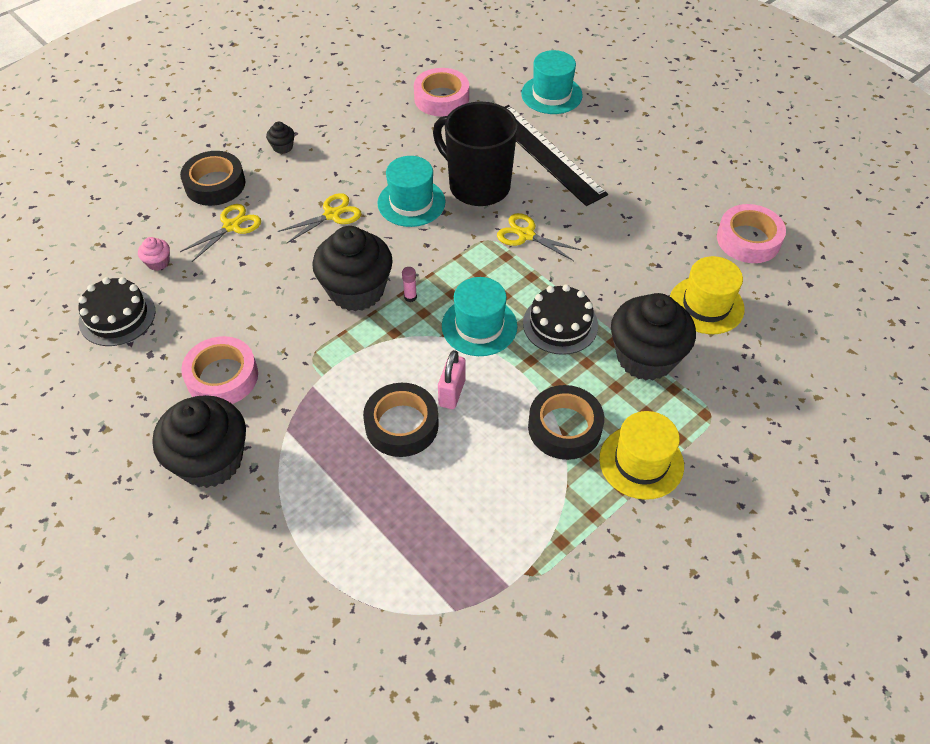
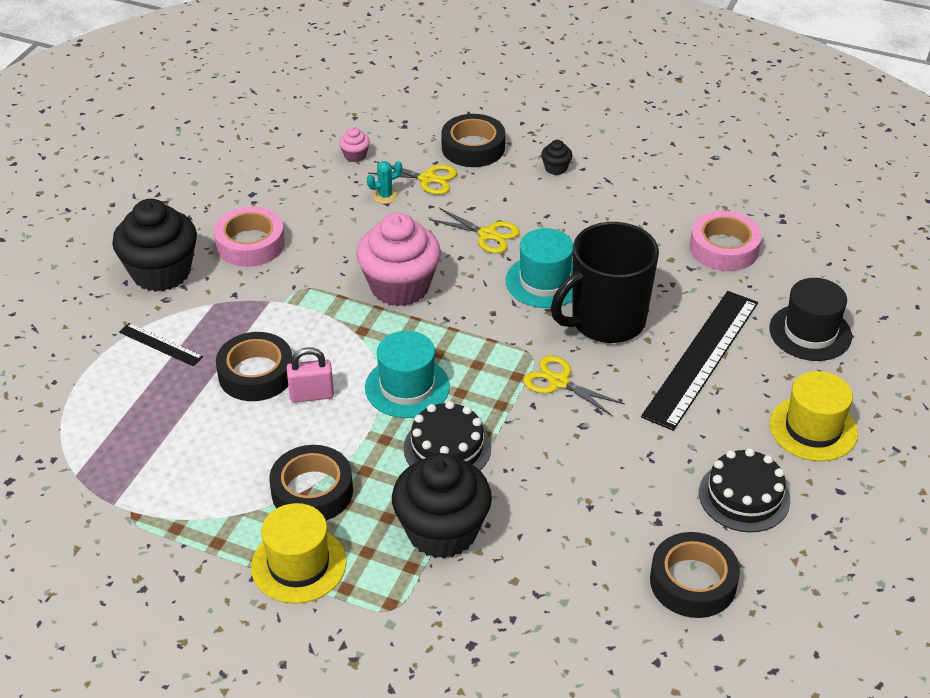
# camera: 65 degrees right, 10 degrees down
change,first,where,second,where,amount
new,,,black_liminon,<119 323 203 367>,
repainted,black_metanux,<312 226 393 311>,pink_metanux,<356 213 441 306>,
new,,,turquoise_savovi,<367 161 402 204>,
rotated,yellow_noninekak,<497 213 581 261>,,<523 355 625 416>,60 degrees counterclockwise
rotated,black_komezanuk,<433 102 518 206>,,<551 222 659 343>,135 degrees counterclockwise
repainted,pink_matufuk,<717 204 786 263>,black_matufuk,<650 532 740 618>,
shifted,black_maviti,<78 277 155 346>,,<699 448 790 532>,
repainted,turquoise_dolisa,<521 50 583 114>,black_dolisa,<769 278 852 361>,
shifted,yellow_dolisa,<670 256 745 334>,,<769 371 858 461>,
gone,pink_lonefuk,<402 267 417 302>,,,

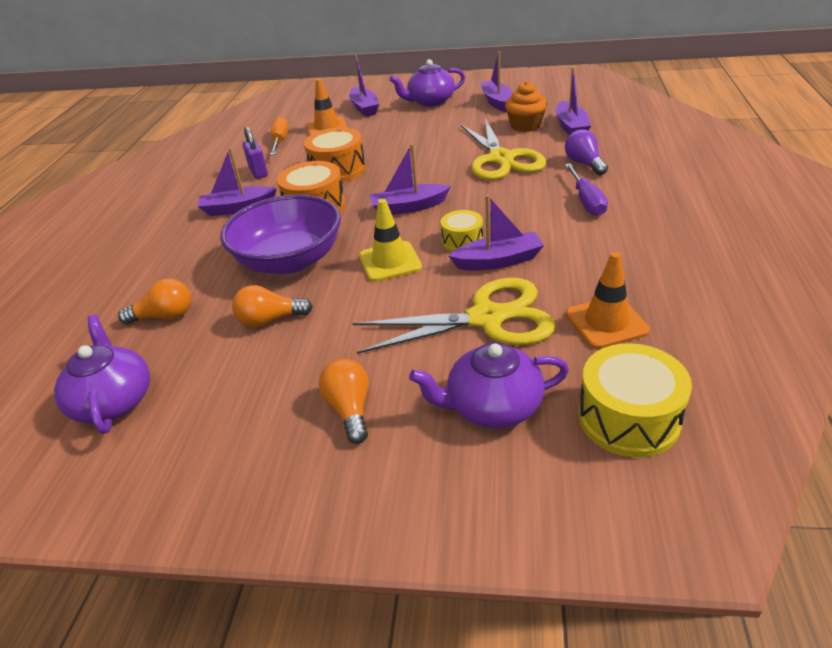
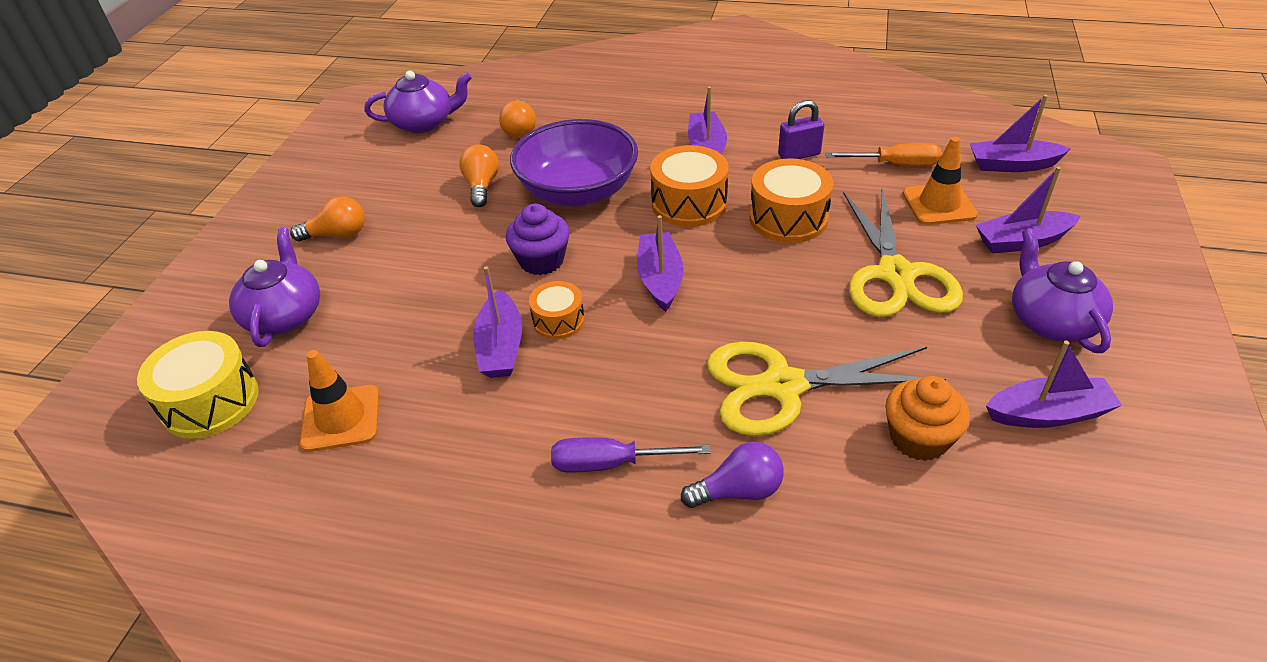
# camera: 95 degrees right, 5 degrees up
change,first,where,second,where,amount
swapped,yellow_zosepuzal,<359 199 422 282>,purple_metanux,<506 204 570 275>,
repainted,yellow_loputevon,<441 210 483 252>,orange_loputevon,<529 281 585 339>,
shifted,yellow_noninekak,<352 278 556 354>,,<843 188 963 317>,
shifted,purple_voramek,<556 67 591 135>,,<970 95 1071 172>,

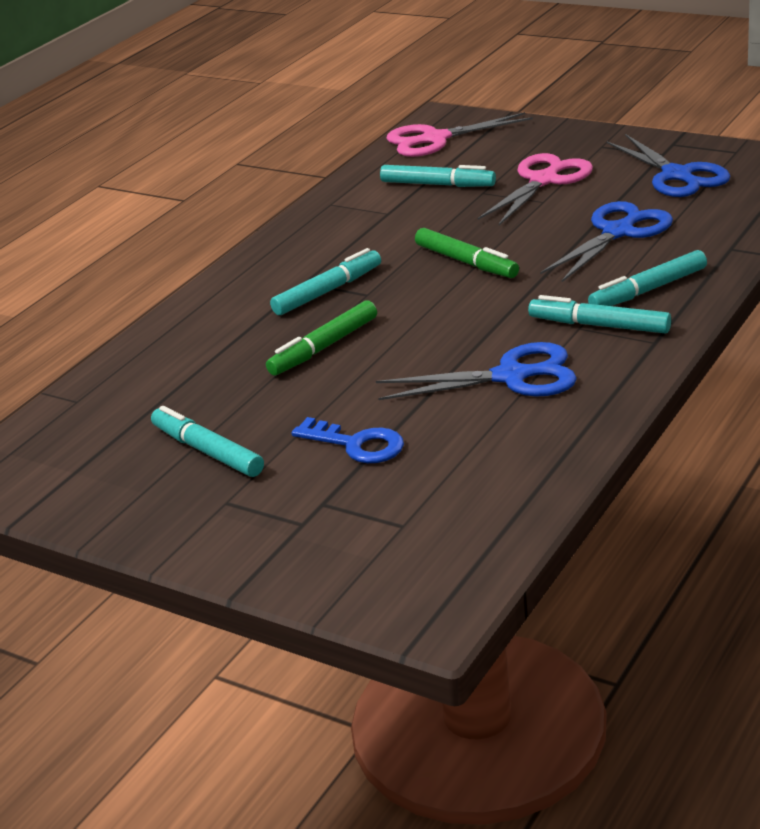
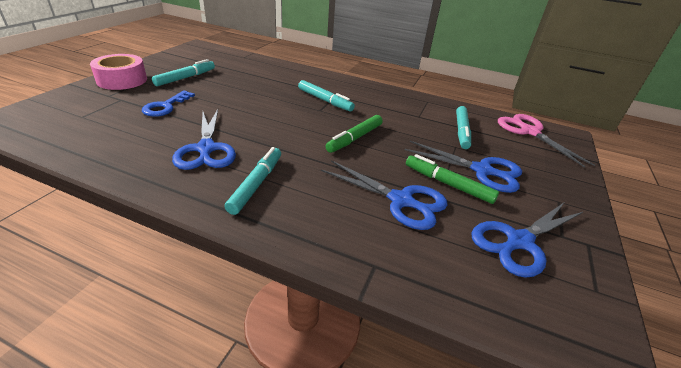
# camera: 75 degrees right, 5 degrees up
change,first,where,second,where,amount
new,,,pink_matufuk,<90 54 147 90>,
repainted,pink_noninekak,<478 153 593 225>,blue_noninekak,<405 141 522 193>,
shifted,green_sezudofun,<266 300 377 376>,,<406 154 499 204>,
gone,turquoise_sezudofun,<588 250 707 306>,,,

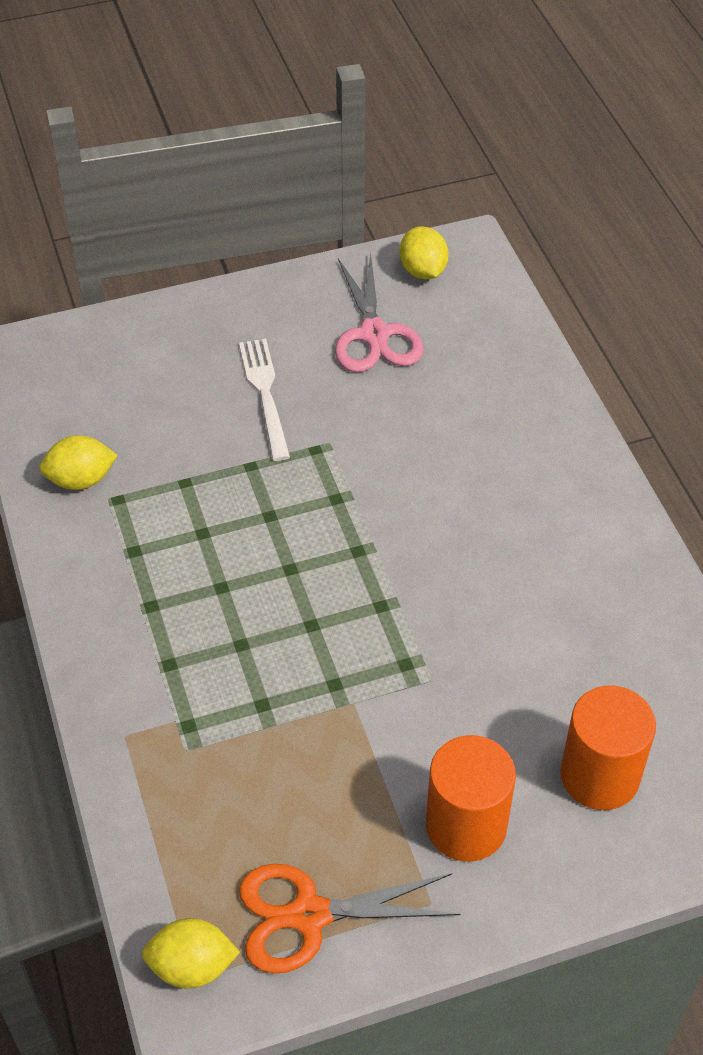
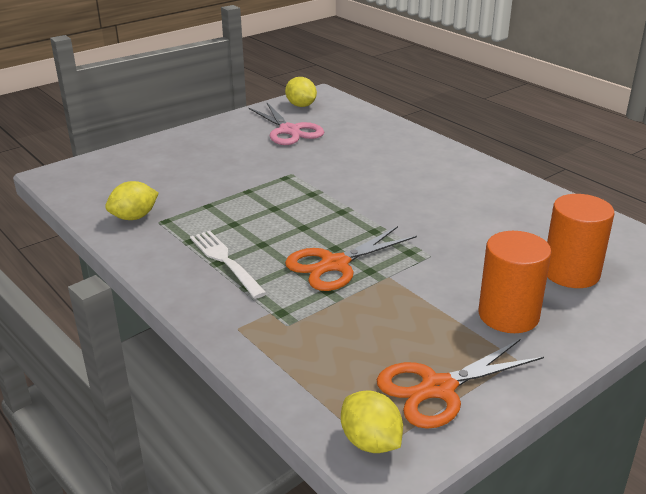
# camera: 20 degrees left, 20 degrees down
change,first,where,second,where,amount
shifted,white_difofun,<239 339 290 461>,,<190 231 267 299>,
new,,,orange_noninekak,<285 226 417 291>,
rotated,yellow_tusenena,<142 918 240 989>,,<341 390 403 453>,75 degrees clockwise

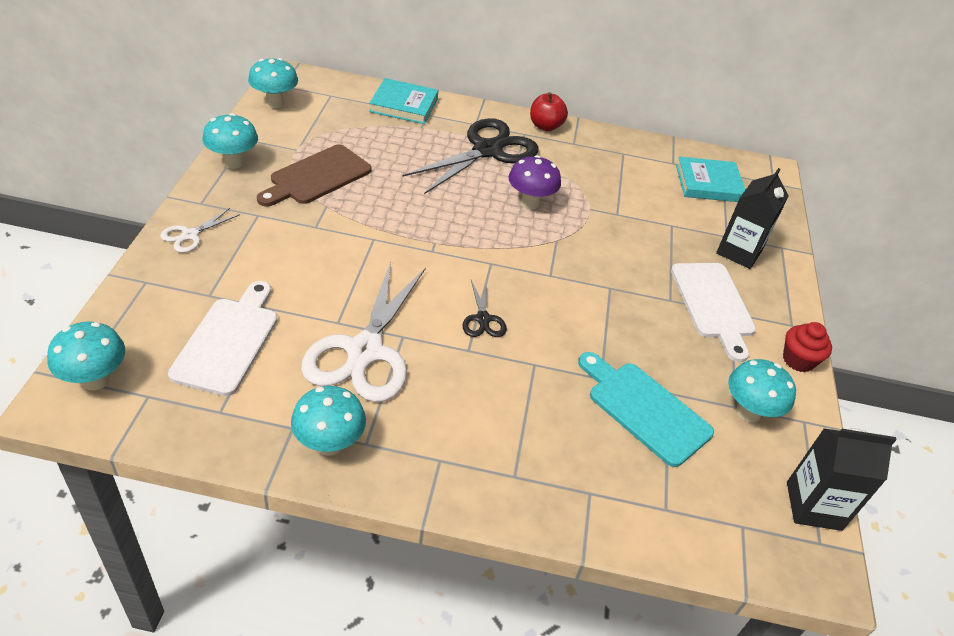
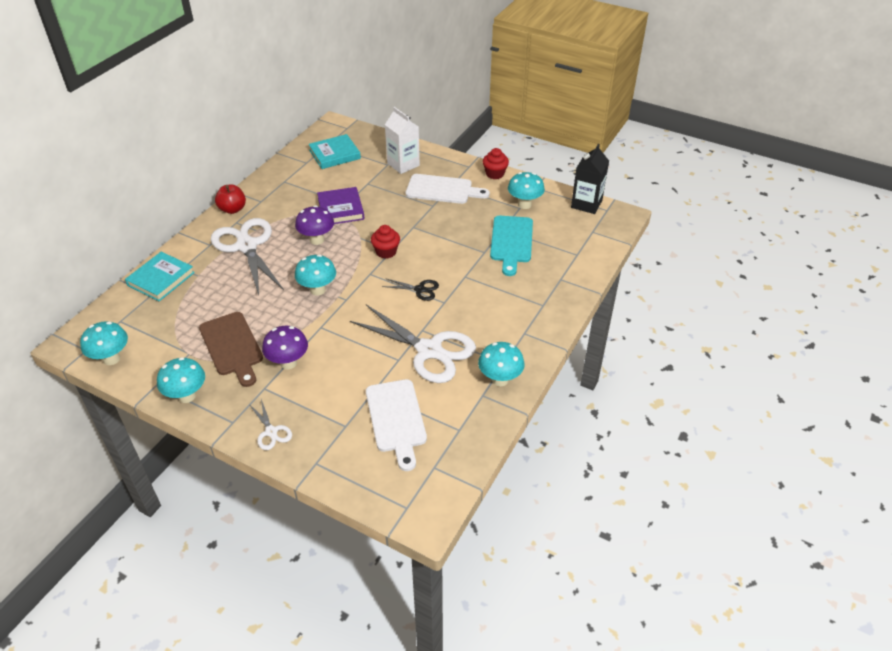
# camera: 65 degrees left, 0 degrees up
change,first,where,second,where,amount
repainted,black_noninekak,<402 118 538 194>,white_noninekak,<211 218 284 295>,
new,,,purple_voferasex,<262 326 308 369>,
shifted,turquoise_voferasex,<47 322 125 391>,,<295 254 336 296>,
rotated,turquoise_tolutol,<676 157 746 202>,,<308 134 361 169>,45 degrees clockwise
new,,,purple_tolutol,<317 187 365 224>,
rotated,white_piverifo,<168 281 277 396>,,<366 379 427 471>,135 degrees counterclockwise
new,,,red_metanux,<371 225 400 259>,
repainted,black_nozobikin,<716 168 789 269>,white_nozobikin,<385 107 420 174>,
rotated,turquoise_piverifo,<578 352 714 467>,,<490 216 533 276>,60 degrees counterclockwise

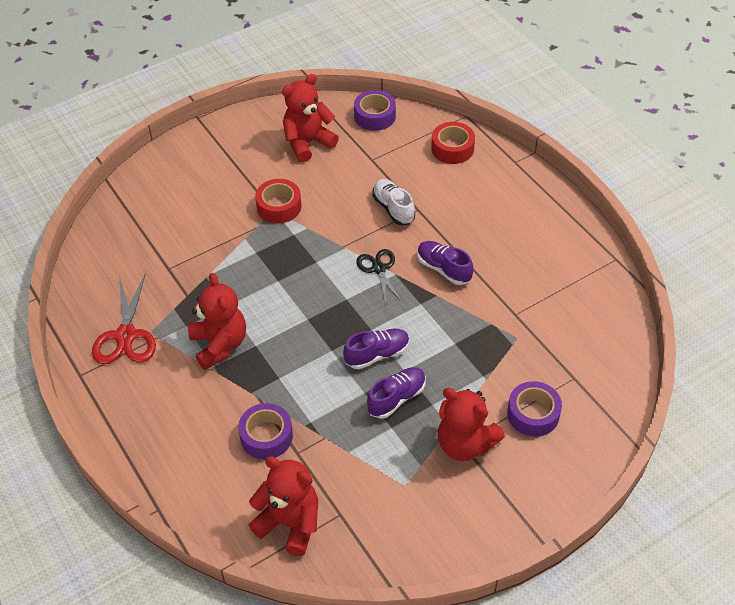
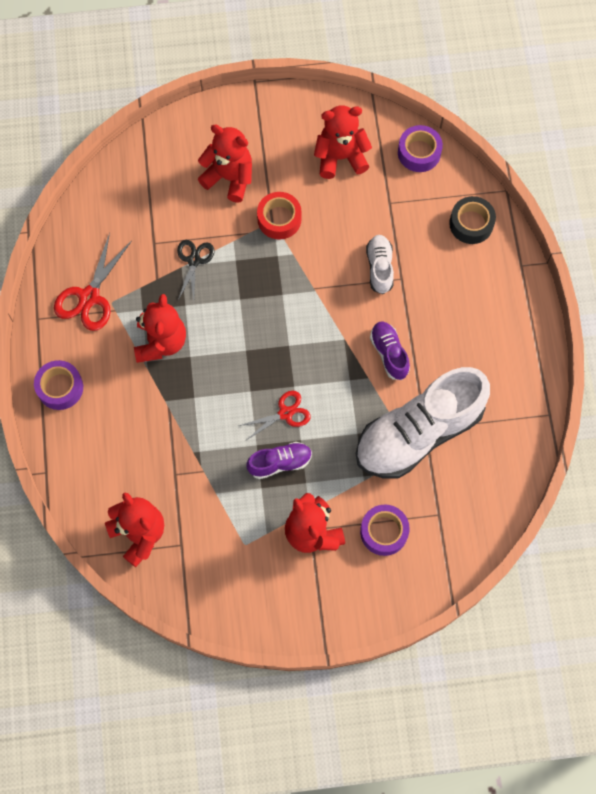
# camera: 25 degrees right, 20 degrees up
change,first,where,second,where,amount
shifted,purple_matufuk,<238 403 293 459>,,<34 360 83 410>,
shifted,black_noninekak,<356 249 403 305>,,<177 240 215 301>,
new,,,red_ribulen,<198 124 252 203>,
swapped,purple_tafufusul,<343 329 409 369>,red_noninekak,<239 391 311 440>,
new,,,white_tafufusul,<356 367 490 479>,
repainted,red_matufuk,<431 122 475 164>,black_matufuk,<449 196 496 244>,

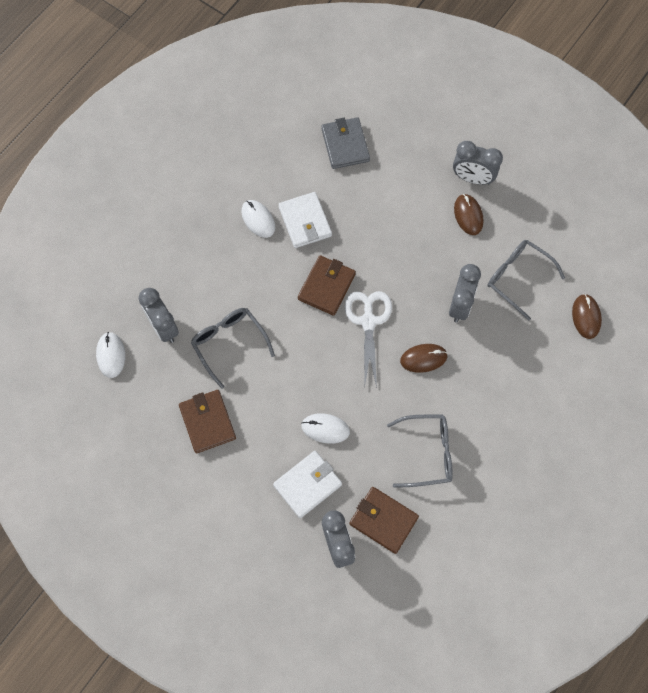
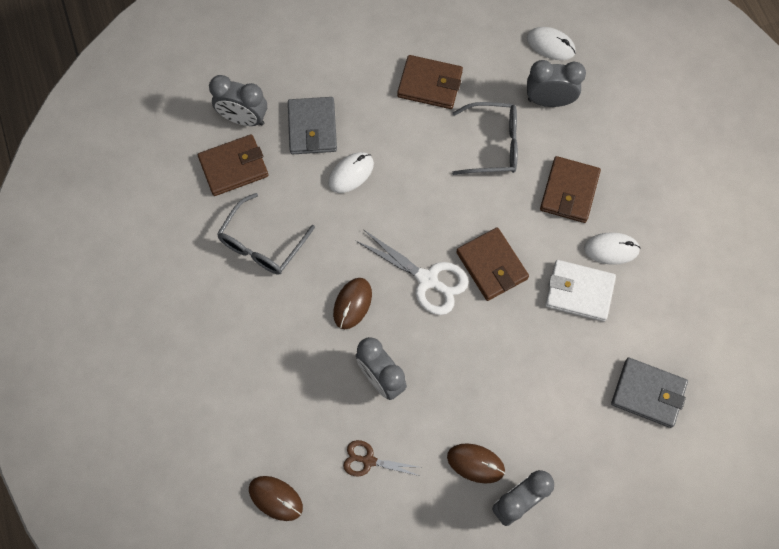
# camera: 125 degrees right, 0 degrees up
change,first,where,second,where,amount
repainted,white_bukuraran,<273 451 342 518>,grey_bukuraran,<288 97 337 154>,
swapped,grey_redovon,<488 240 565 321>,brown_noninekak,<343 440 419 477>,
new,,,brown_bukuraran,<540 156 601 223>,

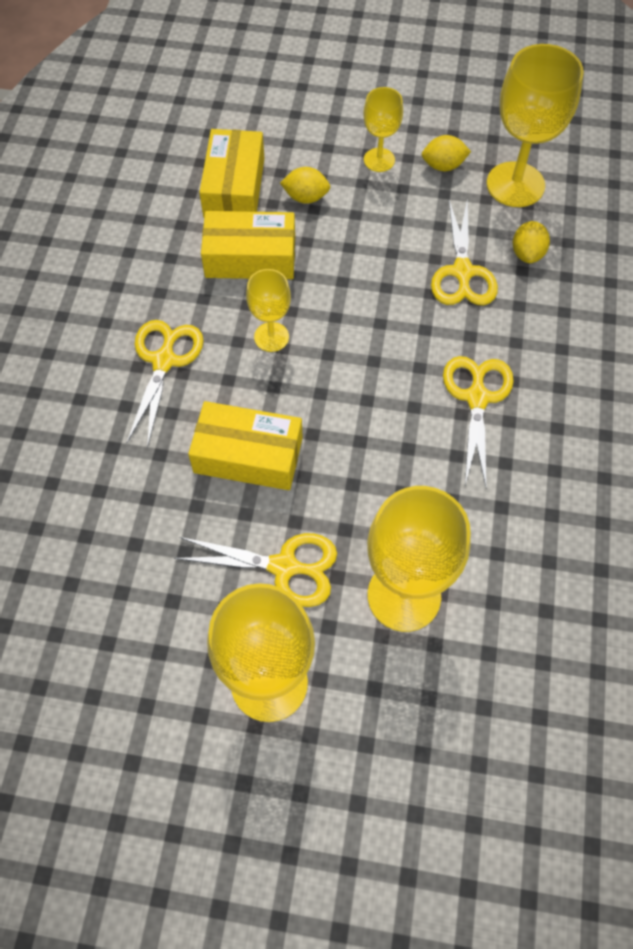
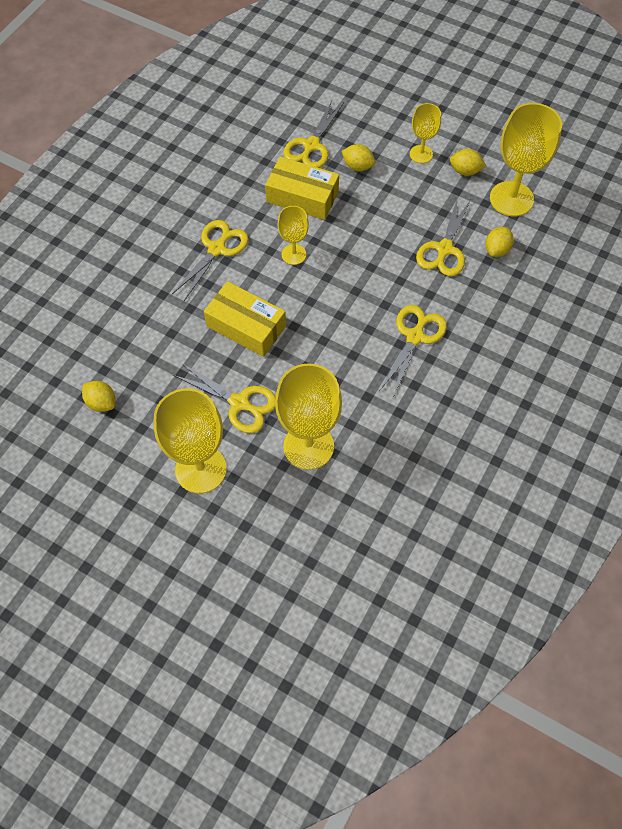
# camera: 20 degrees right, 0 degrees up
change,first,where,second,where,amount
new,,,yellow_tusenena,<82 381 115 412>,
swapped,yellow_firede,<199 129 264 217>,yellow_noninekak,<283 101 344 168>,

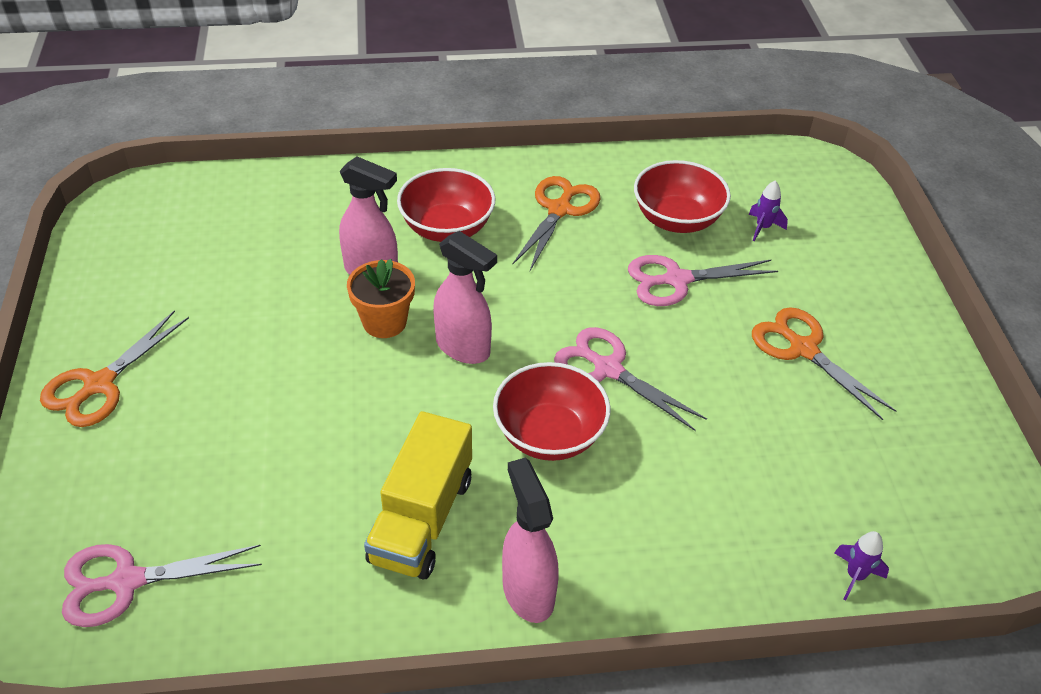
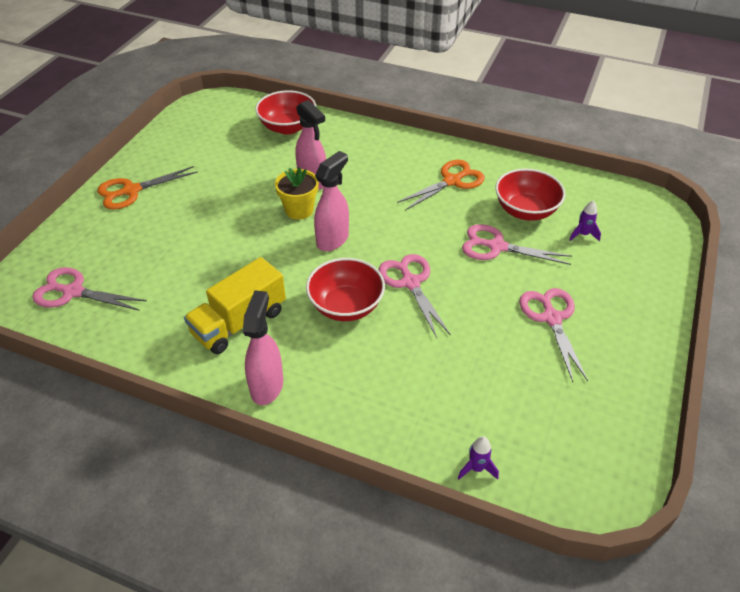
# camera: 30 degrees right, 0 degrees up
change,first,where,second,where,amount
shifted,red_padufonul,<397 168 496 242>,,<255 90 316 135>,
repainted,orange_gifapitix,<347 259 415 338>,yellow_gifapitix,<275 167 319 220>,
rotated,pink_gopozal,<433 231 497 364>,,<314 151 349 251>,120 degrees counterclockwise
repainted,orange_noninekak,<752 307 896 420>,pink_noninekak,<519 288 588 382>,

